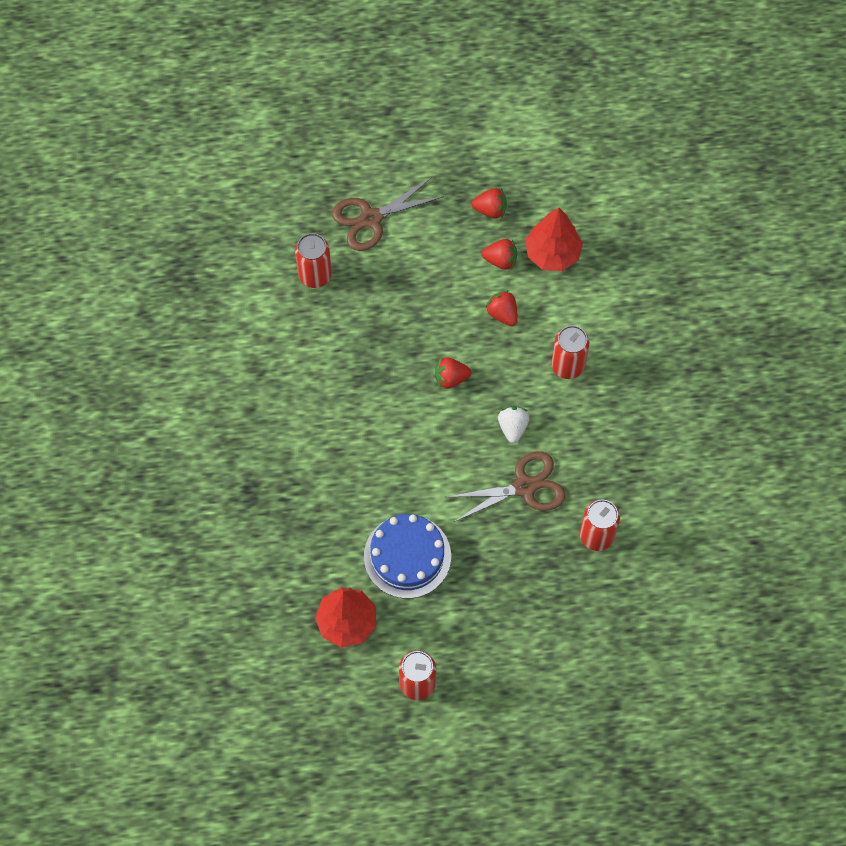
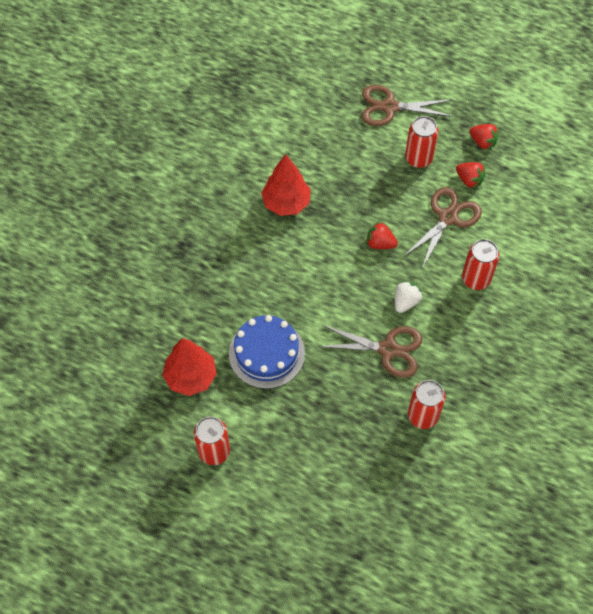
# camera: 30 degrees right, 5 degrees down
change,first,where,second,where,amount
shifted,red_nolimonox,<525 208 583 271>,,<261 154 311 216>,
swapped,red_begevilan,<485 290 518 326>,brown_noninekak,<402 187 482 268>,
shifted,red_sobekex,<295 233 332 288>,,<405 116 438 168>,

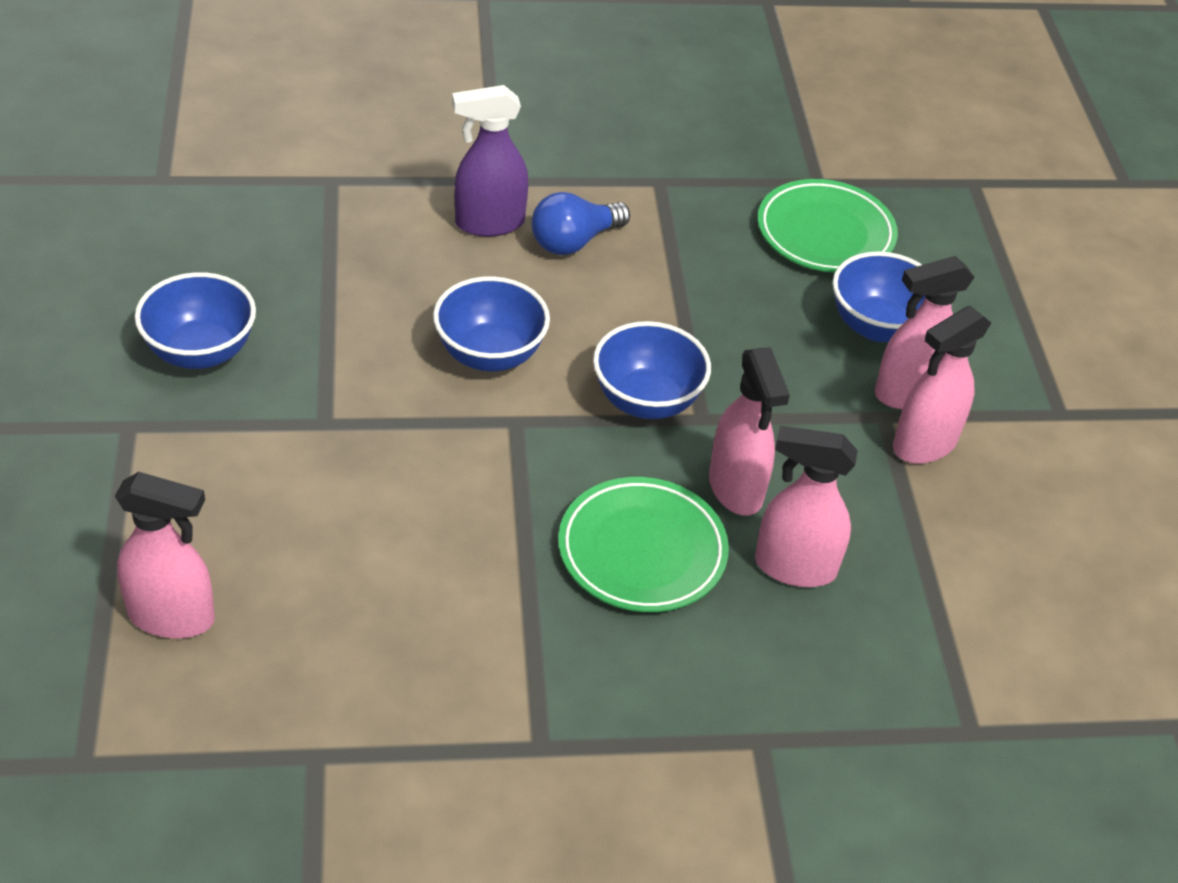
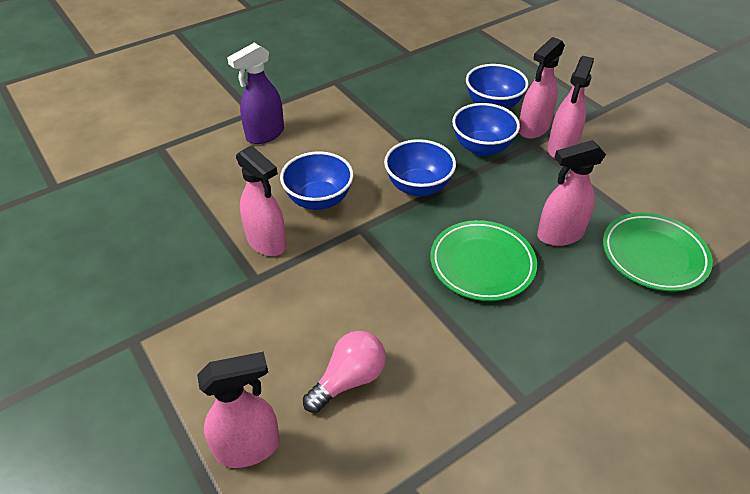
# camera: 25 degrees left, 0 degrees up
change,first,where,second,where,amount
shifted,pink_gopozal,<709 347 790 516>,,<236 145 287 256>,
new,,,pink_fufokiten,<303 331 386 413>,
shifted,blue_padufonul,<135 272 256 369>,,<452 103 520 156>,
shifted,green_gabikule,<758 179 898 273>,,<603 213 713 292>,
gone,blue_fufokiten,<531 192 630 255>,,,

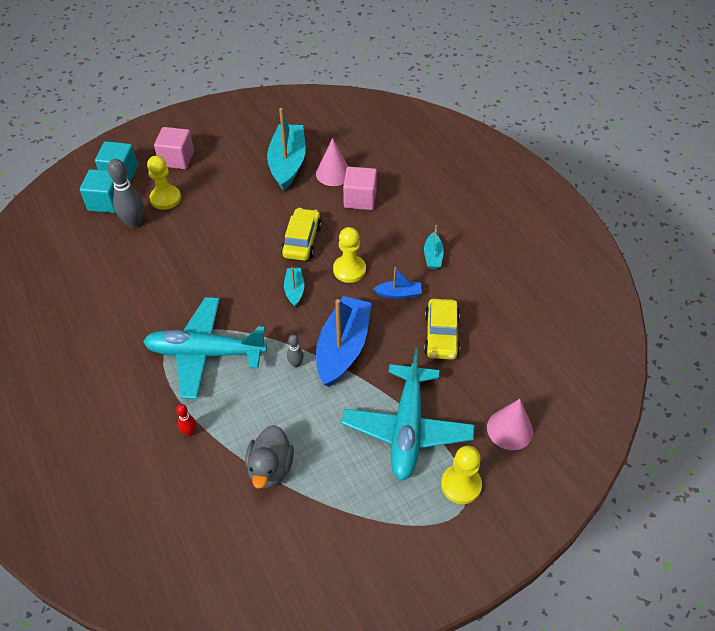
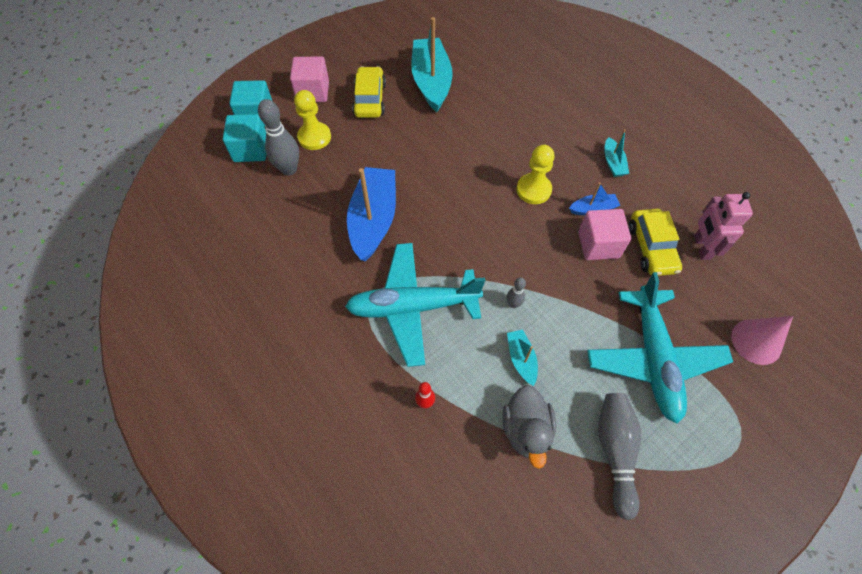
# camera: 10 degrees left, 10 degrees up
change,first,where,second,where,amount
shifted,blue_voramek,<316 296 372 387>,,<347 167 396 261>,
shifted,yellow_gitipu,<281 208 322 261>,,<352 66 386 118>,
shifted,turquoise_voramek,<284 267 304 307>,,<507 329 538 386>,
shifted,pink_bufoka,<343 167 377 210>,,<578 209 631 260>,
new,,,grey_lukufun,<598 393 641 520>,
new,,,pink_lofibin,<694 192 753 260>,
gone,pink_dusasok,<316 138 349 186>,,,
gone,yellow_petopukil,<441 446 482 504>,,,

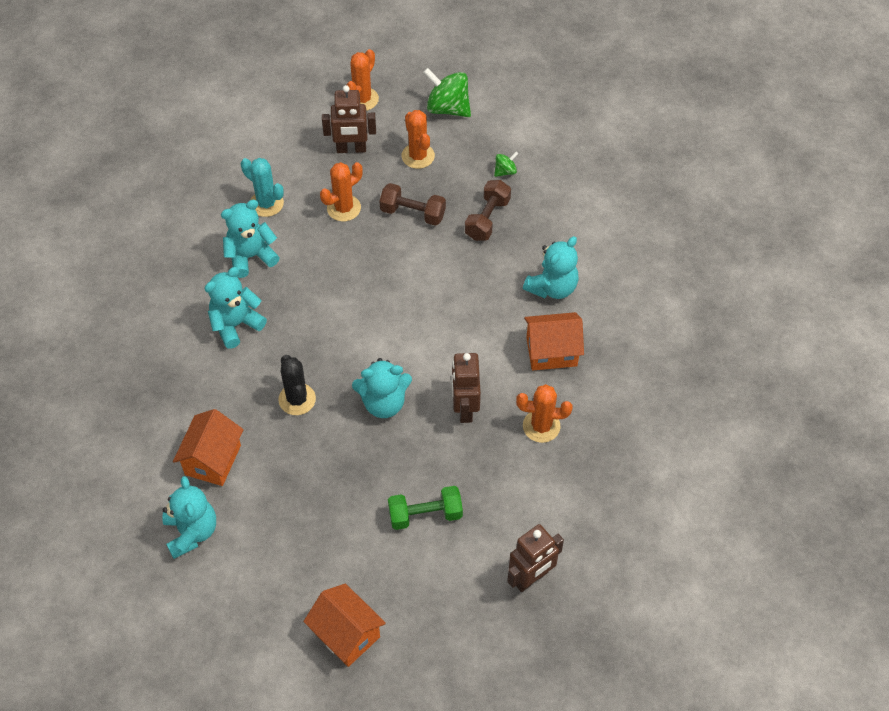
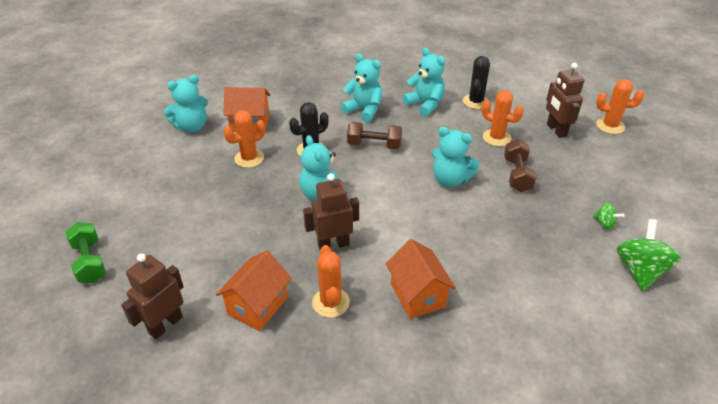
# camera: 75 degrees right, 15 degrees down
change,first,where,second,where,amount
shifted,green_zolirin,<388 486 463 530>,,<66 222 106 283>,
rotated,brown_lofibin,<507 524 564 592>,,<121 253 184 339>,90 degrees clockwise
shifted,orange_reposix,<303 584 386 667>,,<216 250 292 331>,
shifted,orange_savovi,<402 110 435 169>,,<223 110 265 168>,
shifted,brown_zolirin,<465 180 511 241>,,<347 122 402 149>,
shifted,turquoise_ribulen,<523 236 579 299>,,<432 127 480 187>,
repainted,turquoise_savovi,<241 158 284 217>,black_savovi,<463 56 490 109>,
shifted,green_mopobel,<423 68 471 117>,,<616 219 681 291>,

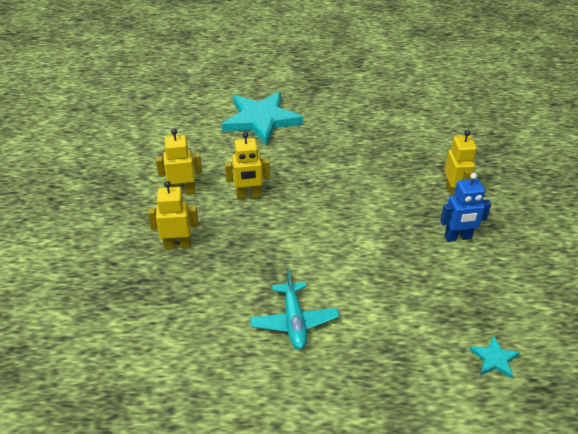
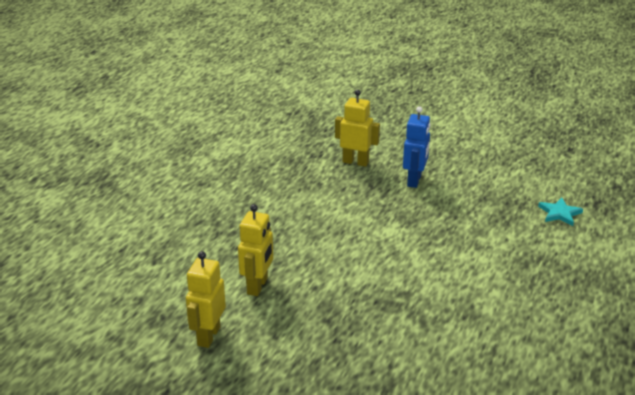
# camera: 65 degrees left, 10 degrees down
change,first,where,second,where,amount
gone,yellow_lofibin,<148 181 199 250>,,,
gone,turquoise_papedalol,<222 92 303 146>,,,
gone,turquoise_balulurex,<250 269 339 350>,,,

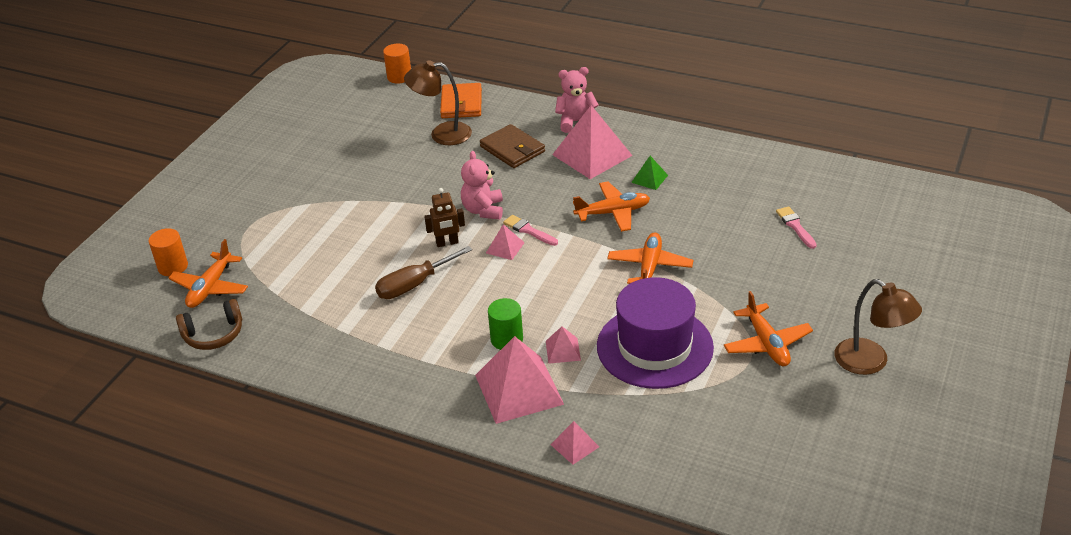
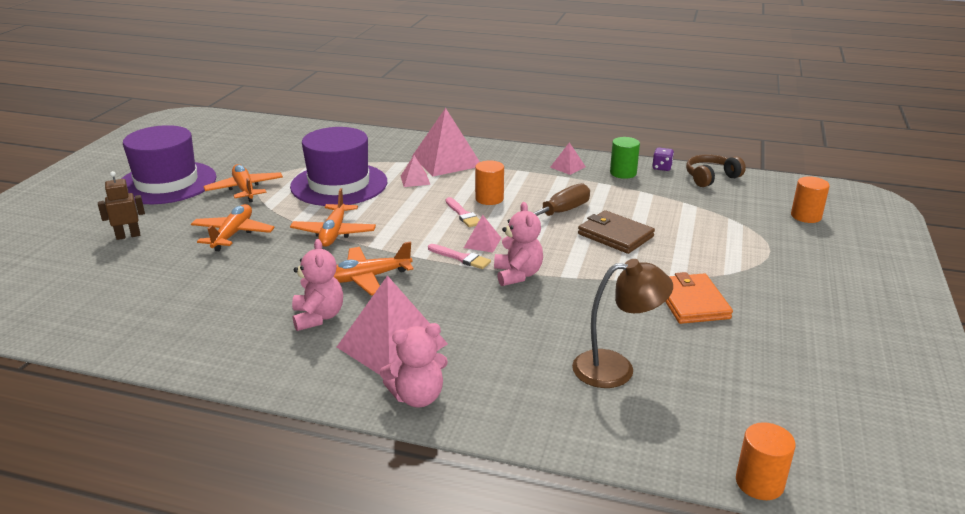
# camera: 170 degrees right, 10 degrees down
change,first,where,second,where,amount
shifted,brown_lofibin,<424 188 465 247>,,<98 171 145 240>,
swapped,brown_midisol,<834 279 922 375>,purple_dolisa,<121 125 217 204>,
shifted,orange_balulurex,<169 239 248 308>,,<191 204 275 251>,
swapped,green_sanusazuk,<631 156 668 190>,pink_ribulen,<292 239 343 331>,
shifted,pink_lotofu,<776 206 817 249>,,<446 197 480 227>,
new,,,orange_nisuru,<475 160 504 205>,
shifted,pink_sanusazuk,<550 421 599 465>,,<550 142 586 175>,
shifted,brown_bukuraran,<480 124 545 168>,,<578 210 655 254>,
shifted,green_nisuru,<488 298 523 350>,,<610 137 640 179>,
new,,,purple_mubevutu,<652 148 674 171>,
shifted,orange_bukuraran,<440 83 482 118>,,<665 272 733 324>,

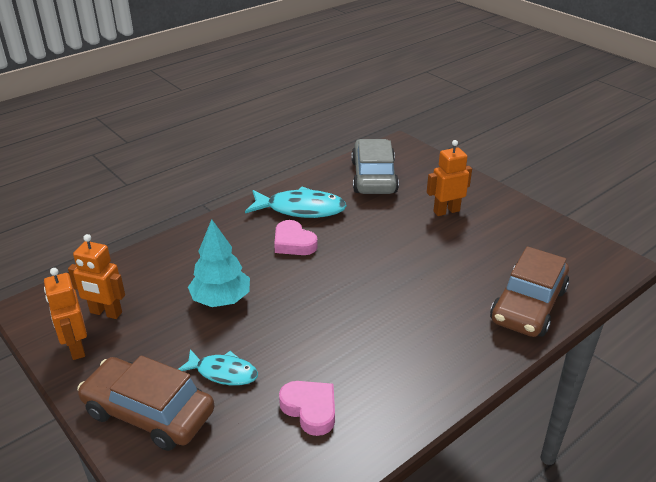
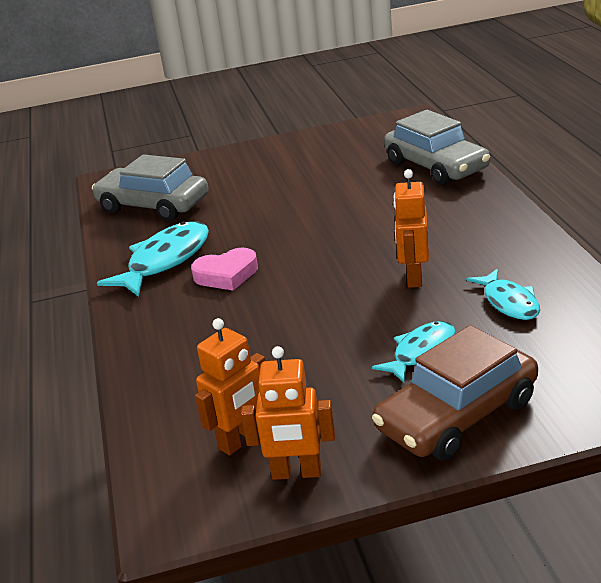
# camera: 60 degrees left, 5 degrees down
change,first,where,second,where,amount
repainted,brown_gitipu,<490 246 569 337>,grey_gitipu,<384 110 490 185>,
shifted,orange_lofibin,<427 140 472 216>,,<393 169 429 288>,
swapped,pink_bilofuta,<279 381 335 436>,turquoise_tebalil,<466 269 540 320>,
gone,turquoise_nolimonox,<188 219 250 307>,,,

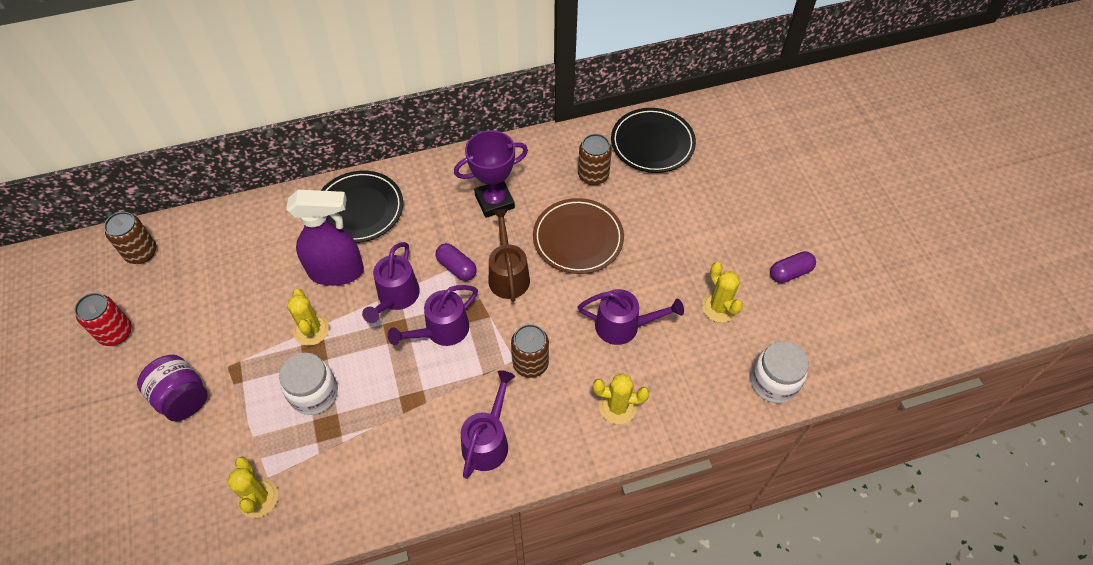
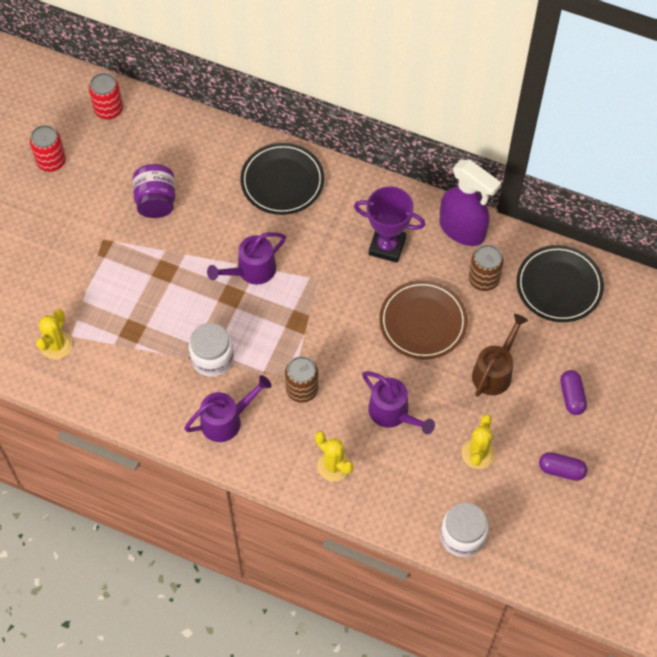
# camera: 40 degrees right, 5 degrees up
change,first,where,second,where,amount
repainted,brown_sobekex,<104 212 156 264>,red_sobekex,<89 73 123 120>,
shifted,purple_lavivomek,<137 355 208 421>,,<133 164 175 218>,
shifted,white_lavivomek,<279 353 338 415>,,<189 323 234 377>,
shifted,purple_gopozal,<286 190 364 286>,,<439 160 501 246>,
shifted,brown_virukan,<489 209 530 302>,,<472 314 528 397>,
shifted,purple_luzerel,<436 243 477 281>,,<560 370 587 415>,
gone,yellow_savovi,<287 289 329 346>,,,
gone,purple_virukan,<388 285 478 346>,,,

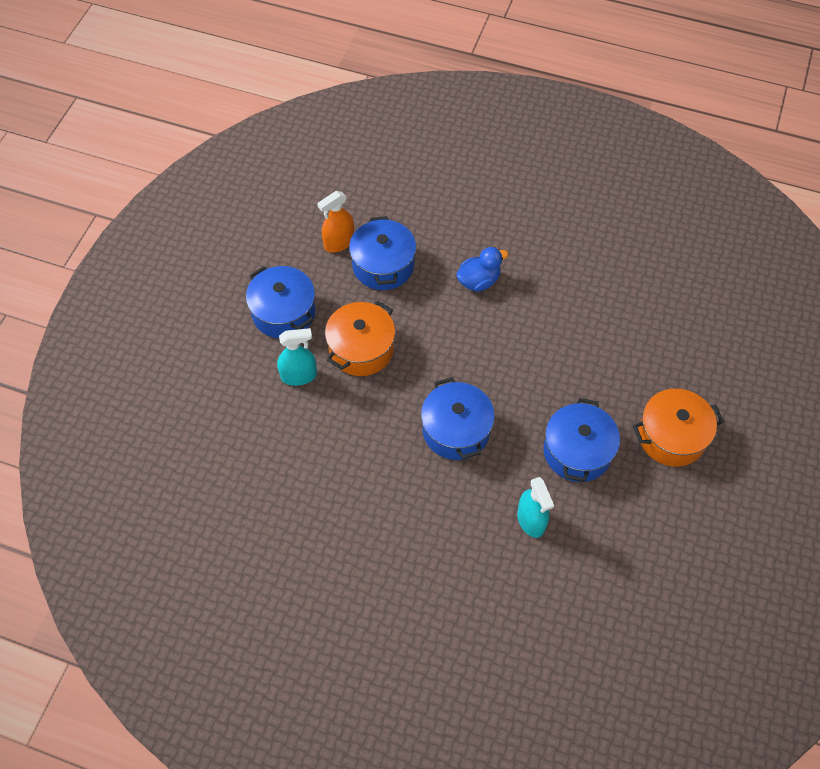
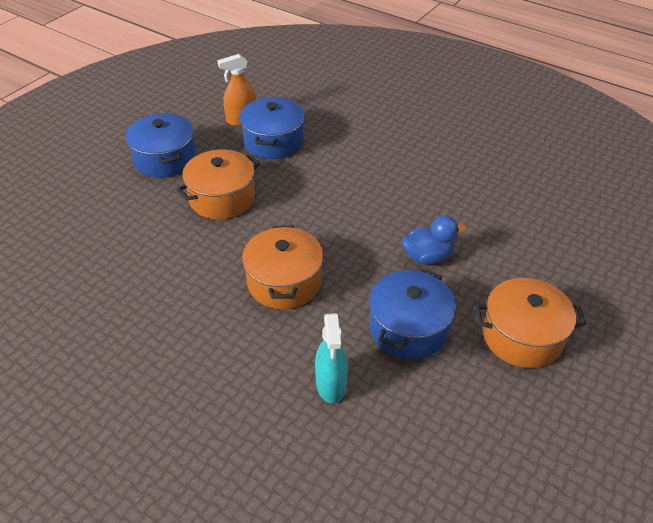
# camera: 15 degrees right, 15 degrees down
change,first,where,second,where,amount
repainted,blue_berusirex,<421 377 495 460>,orange_berusirex,<242 225 324 309>,
shifted,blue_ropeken,<456 247 509 292>,,<402 216 467 264>,
gone,turquoise_gopozal,<277 328 317 386>,,,

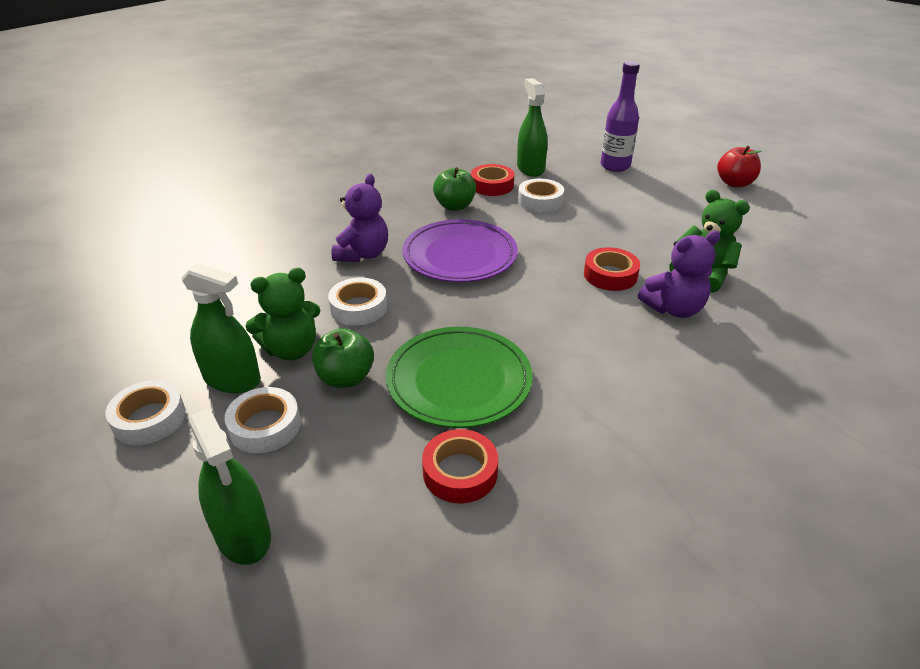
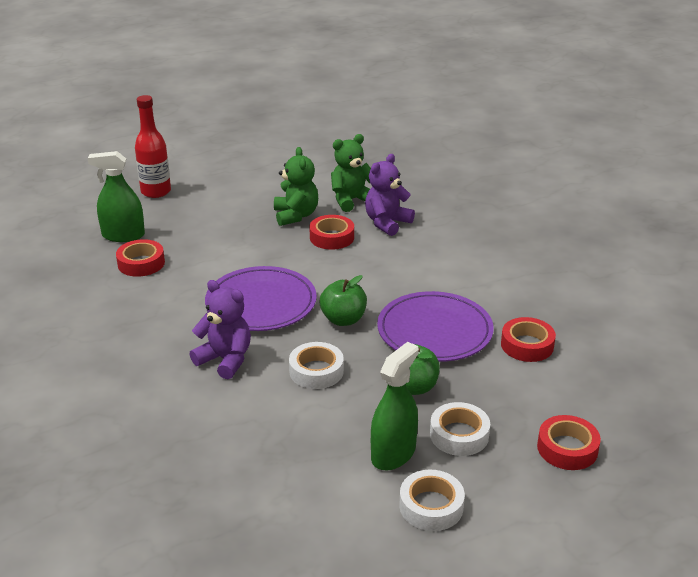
# camera: 75 degrees left, 5 degrees down
change,first,where,second,where,amount
repainted,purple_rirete,<601 61 640 172>,red_rirete,<135 95 171 198>,
shifted,green_ribulen,<245 268 321 360>,,<274 147 318 226>,
shifted,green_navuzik,<433 167 476 211>,,<320 275 367 326>,
rotated,purple_ribulen,<638 231 720 318>,,<365 154 415 236>,135 degrees counterclockwise
repainted,green_gabikule,<386 327 533 428>,purple_gabikule,<377 291 494 362>,
swapped,green_gopozal,<188 408 271 565>,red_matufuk,<537 415 601 470>,
gone,white_matufuk,<518 179 564 212>,,,
gone,red_navuzik,<717 146 762 187>,,,

